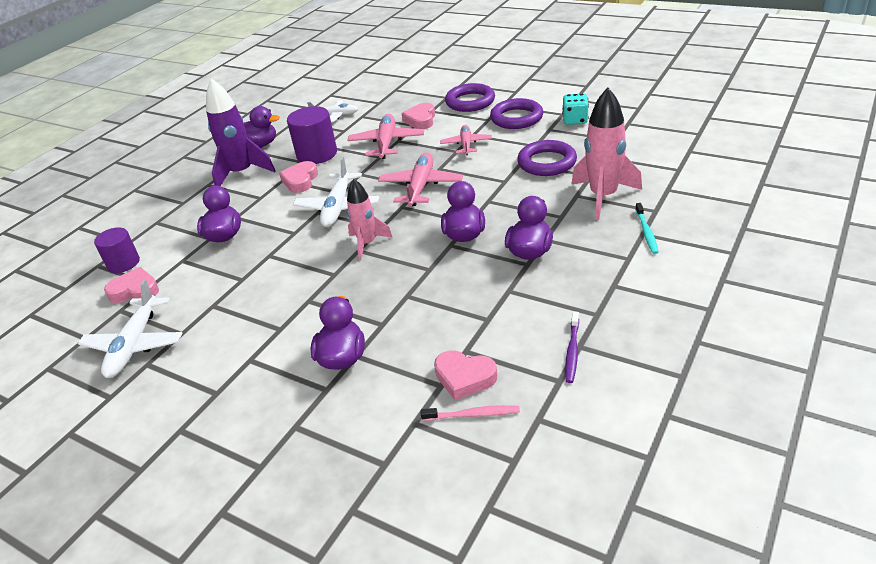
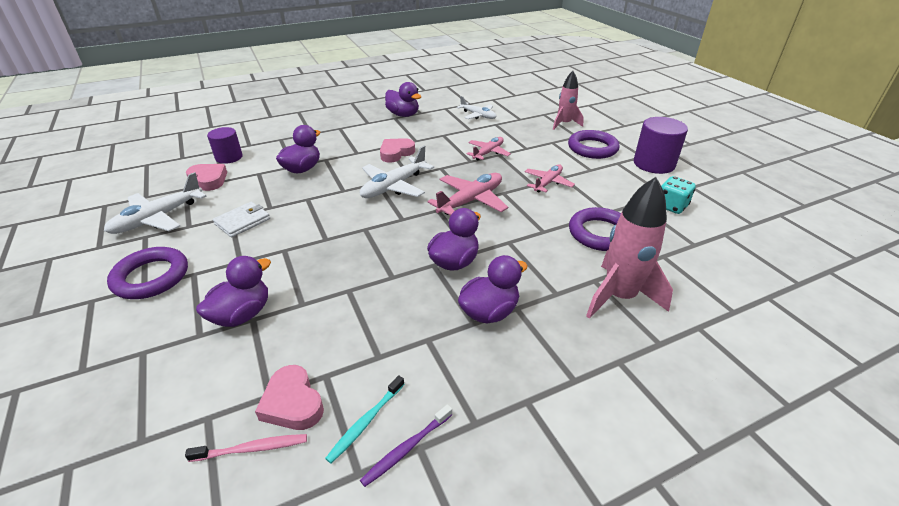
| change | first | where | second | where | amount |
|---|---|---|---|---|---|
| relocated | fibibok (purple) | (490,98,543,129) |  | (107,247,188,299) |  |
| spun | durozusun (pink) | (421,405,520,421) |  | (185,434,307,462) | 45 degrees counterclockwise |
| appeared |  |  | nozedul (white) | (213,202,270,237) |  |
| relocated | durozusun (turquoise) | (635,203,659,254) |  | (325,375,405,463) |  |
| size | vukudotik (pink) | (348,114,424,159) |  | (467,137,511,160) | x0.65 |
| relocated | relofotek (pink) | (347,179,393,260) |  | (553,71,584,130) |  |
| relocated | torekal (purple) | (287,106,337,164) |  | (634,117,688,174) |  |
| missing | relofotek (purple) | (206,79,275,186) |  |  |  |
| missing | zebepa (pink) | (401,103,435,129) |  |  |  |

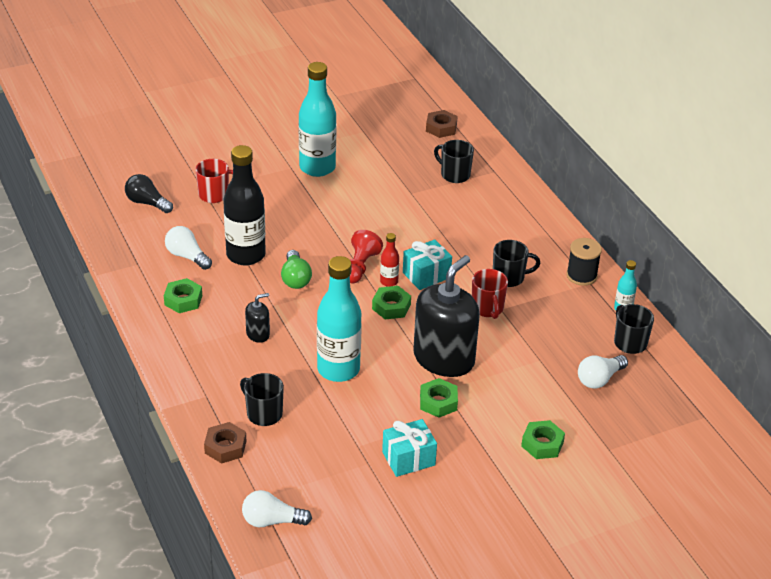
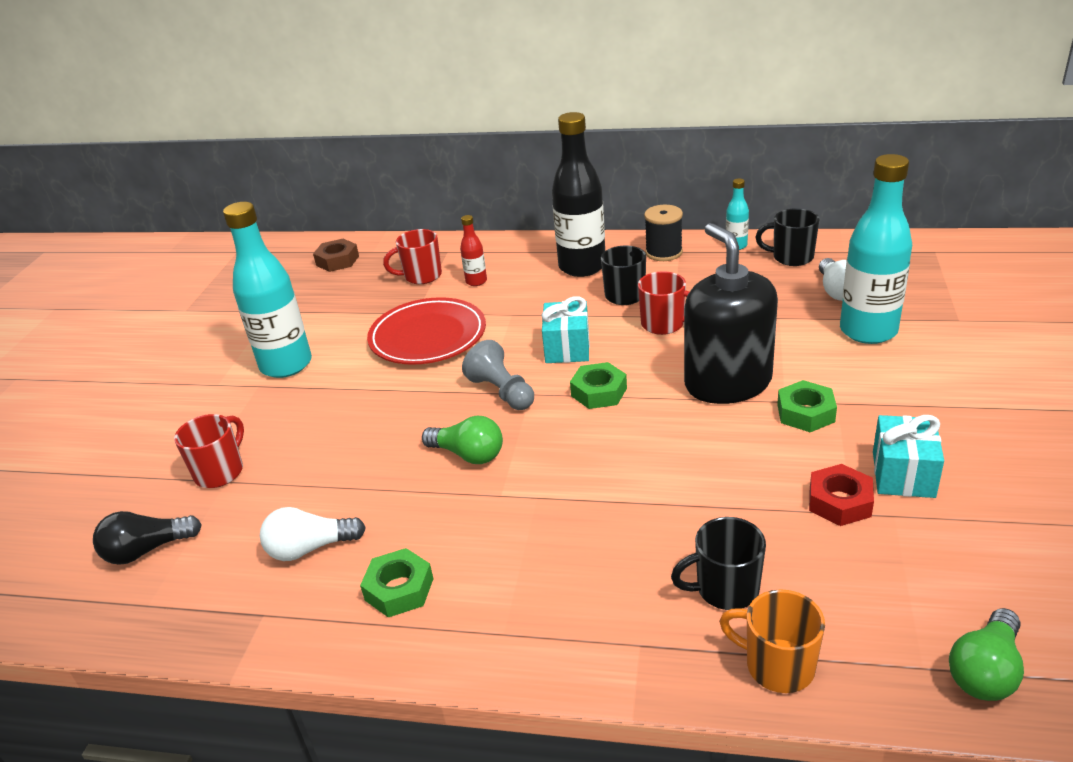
| change | first | where | second | where | amount |
|---|---|---|---|---|---|
| appeared |  |  | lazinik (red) | (367,297,486,365) |  |
| colour | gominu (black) | (434,140,474,183) | gominu (red) | (383,229,442,284) |  |
| relocated | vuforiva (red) | (380,233,399,287) |  | (460,215,487,286) |  |
| colour | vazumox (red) | (350,230,383,283) | vazumox (grey) | (462,340,534,410) |  |
| relocated | vuforiva (black) | (223,145,266,265) |  | (552,112,605,277) |  |
| exchanged | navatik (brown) | (204,422,246,464) | gominu (orange) | (719,589,825,693) |  |
| appeared |  |  | navatik (red) | (809,464,874,526) |  |
| relocated | vuforiva (turquoise) | (317,256,362,382) |  | (840,154,912,344) |  |
| colour | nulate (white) | (242,490,312,527) | nulate (green) | (949,608,1024,701) |  |
| missing | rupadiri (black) | (245,293,270,343) |  |  |  |
| missing | navatik (green) | (521,420,565,459) |  |  |  |

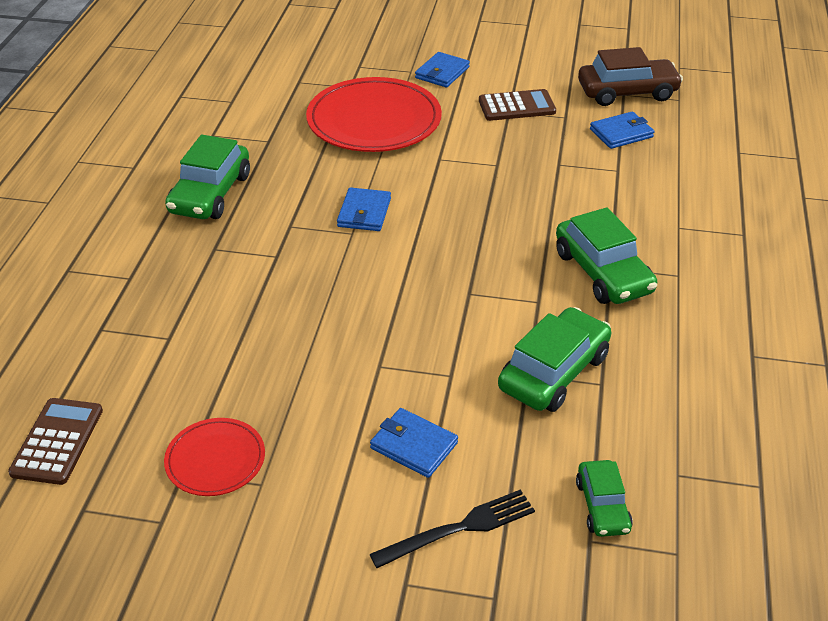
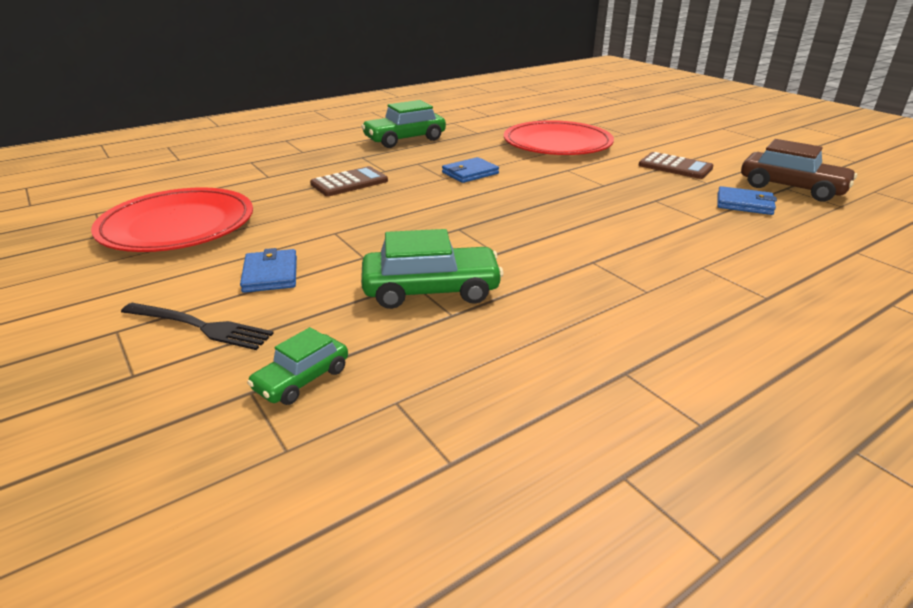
| change | first | where | second | where | amount |
|---|---|---|---|---|---|
| size | lazinik (red) | (164,418,265,496) |  | (91,187,253,252) | x1.92 |
| relocated | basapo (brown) | (8,398,103,485) |  | (310,166,388,196) |  |
| missing | nozedul (blue) | (415,52,470,87) |  |  |  |
| missing | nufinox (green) | (556,207,657,304) |  |  |  |

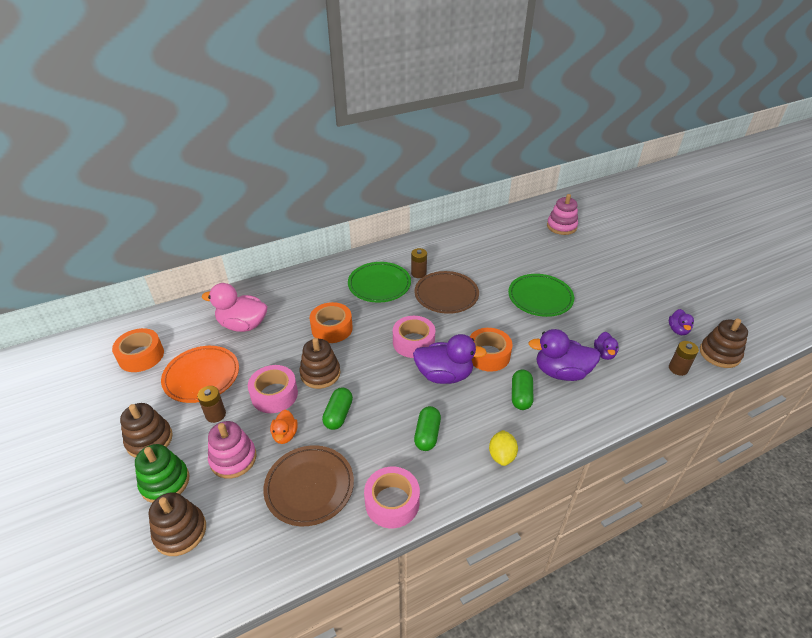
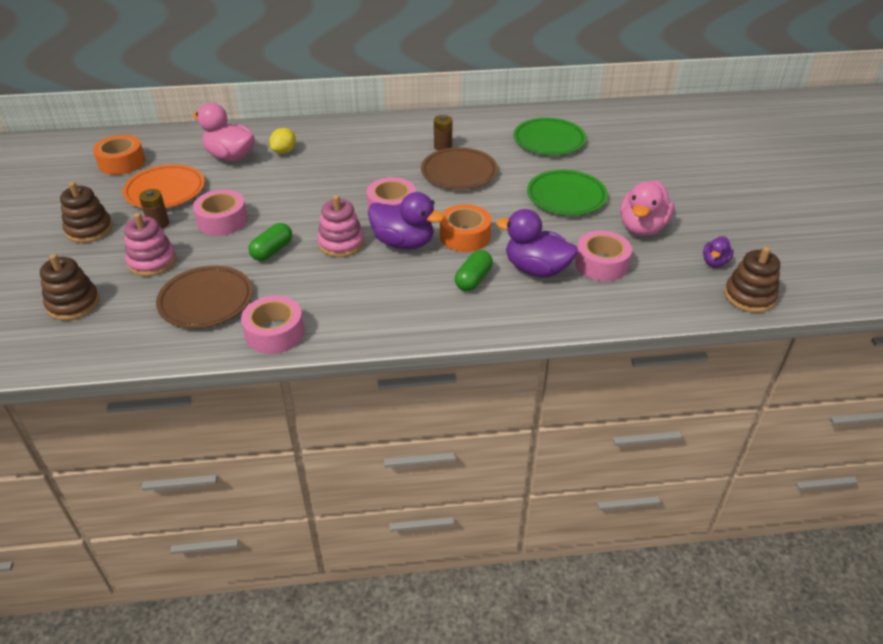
| change | first | where | second | where | amount |
|---|---|---|---|---|---|
| relocated | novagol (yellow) | (489,430,518,466) |  | (269,128,296,154) |  |
| relocated | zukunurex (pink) | (547,194,578,235) |  | (317,195,364,257) |  |
| relocated | lazinik (green) | (348,262,411,303) |  | (513,118,586,155) |  |
| exchanged | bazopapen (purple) | (594,332,619,360) | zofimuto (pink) | (575,231,632,281) |  |
| appeared |  |  | bazopapen (pink) | (620,180,674,236) |  |
| missing | zukunurex (green) | (135,444,189,503) |  |  |  |
| missing | bazopapen (orange) | (270,409,298,444) |  |  |  |
| missing | zukunurex (brown) | (300,338,340,389) |  |  |  |
| missing | zofimuto (orange) | (310,302,353,343) |  |  |  |
| missing | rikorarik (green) | (414,406,441,451) |  |  |  |
| missing | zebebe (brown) | (669,341,699,376) |  |  |  |

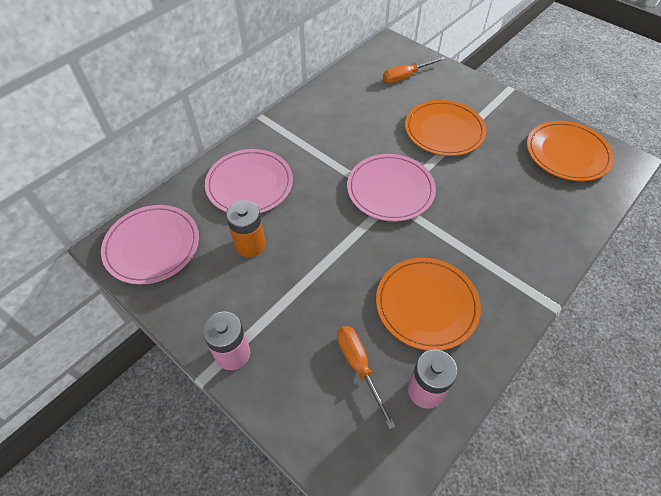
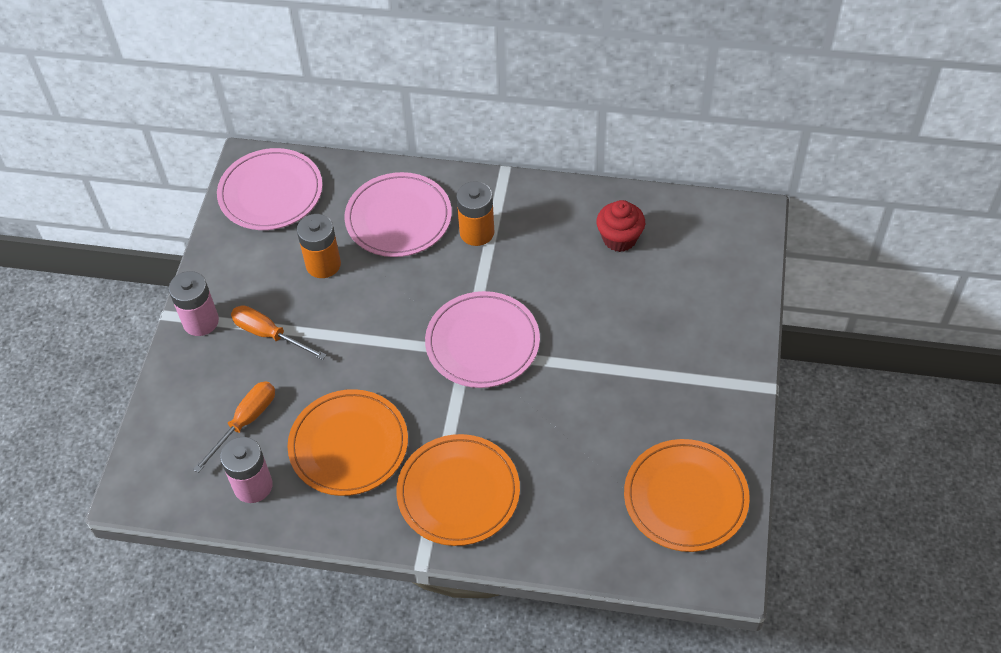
| change | first | where | second | where | amount |
|---|---|---|---|---|---|
| relocated | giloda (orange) | (383,57,446,83) |  | (231,305,327,360) |  |
| relocated | lazinik (orange) | (405,100,486,156) |  | (396,434,520,546) |  |
| appeared |  |  | zebebe (orange) | (456,181,494,246) |  |
| appeared |  |  | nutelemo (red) | (596,200,645,252) |  |

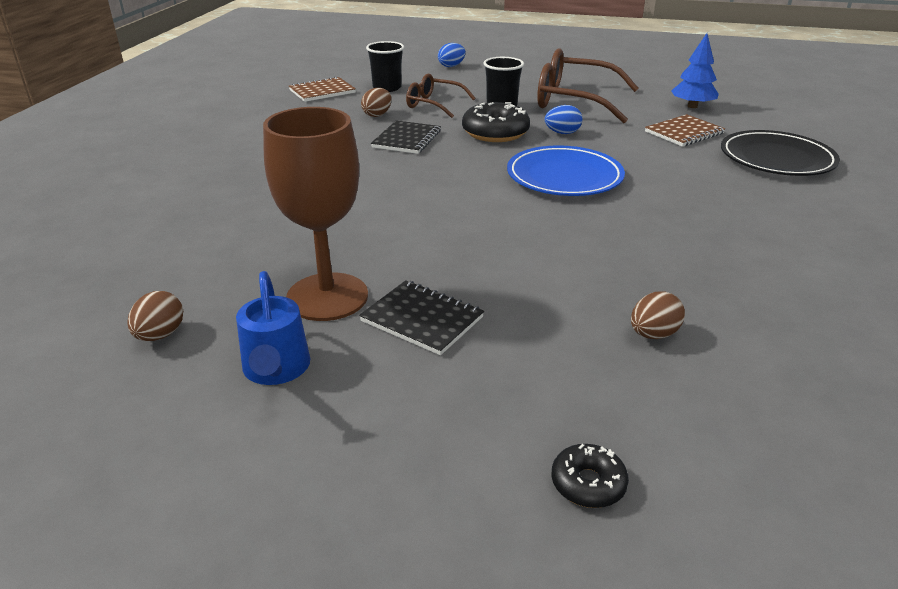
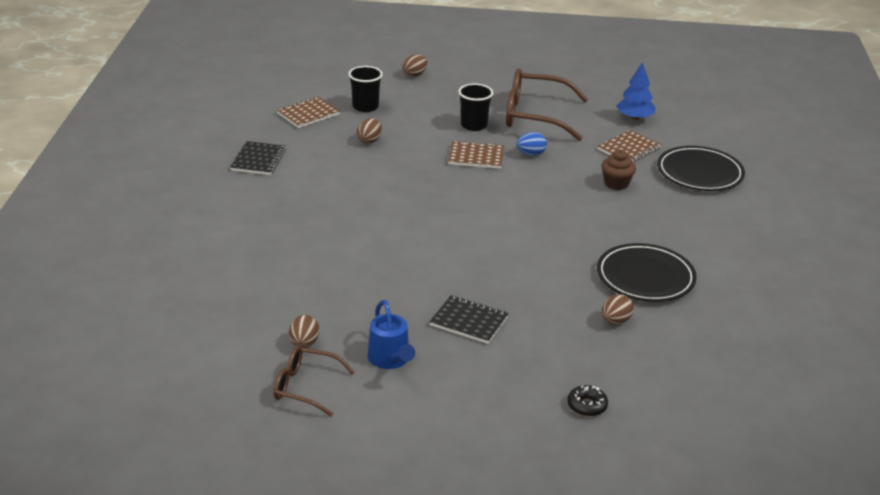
| change | first | where | second | where | amount |
|---|---|---|---|---|---|
| relocated | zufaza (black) | (371,120,441,154) |  | (230,141,286,175) |  |
| relocated | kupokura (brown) | (406,74,476,118) |  | (274,346,355,417) |  |
| colour | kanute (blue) | (438,43,466,67) | kanute (brown) | (403,54,428,77) |  |
| exchanged | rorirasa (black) | (462,102,530,142) | zufaza (brown) | (448,140,504,169) |  |
| appeared |  |  | lazinik (black) | (597,243,697,302) |  |
| appeared |  |  | nutelemo (brown) | (601,149,636,190) |  |
| missing | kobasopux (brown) | (263,107,368,321) |  |  |  |
| missing | lazinik (blue) | (507,145,625,196) |  |  |  |

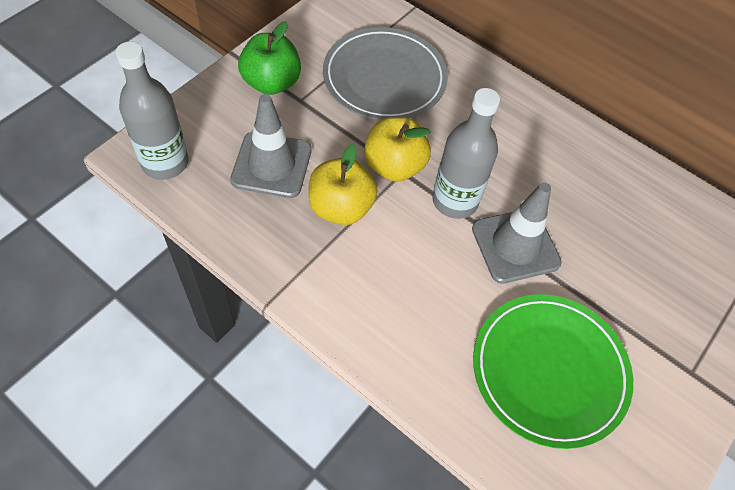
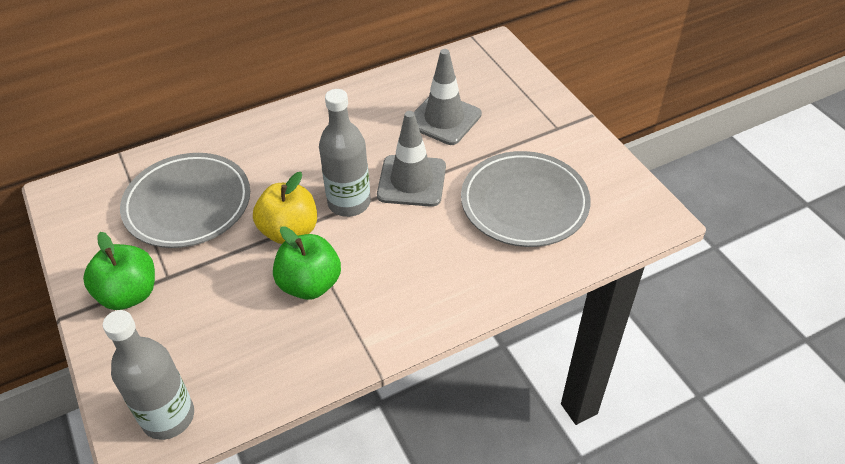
| change | first | where | second | where | amount |
|---|---|---|---|---|---|
| colour | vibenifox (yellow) | (308,143,378,225) | vibenifox (green) | (273,226,341,300) |  |
| relocated | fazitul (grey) | (230,94,312,198) |  | (414,49,482,145) |  |
| colour | lazinik (green) | (473,294,633,449) | lazinik (grey) | (461,151,591,247) |  |

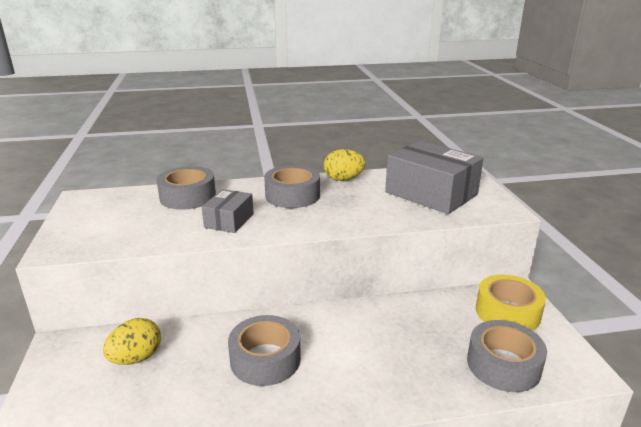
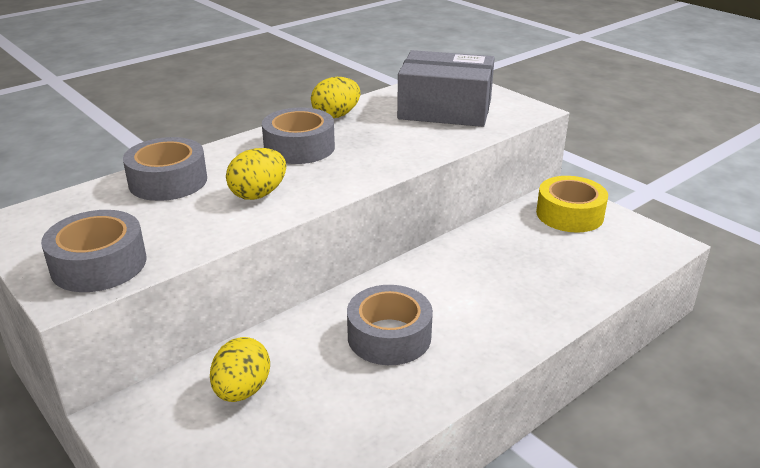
| change | first | where | second | where | amount |
|---|---|---|---|---|---|
| relocated | zofimuto (grey) | (467,320,547,392) |  | (41,210,146,292) |  |
| exchanged | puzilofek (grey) | (202,189,254,233) | kanute (yellow) | (226,148,286,200) |  |

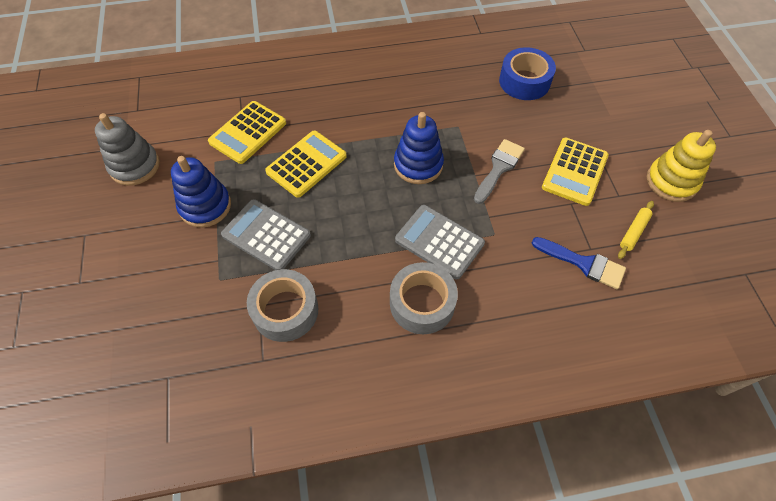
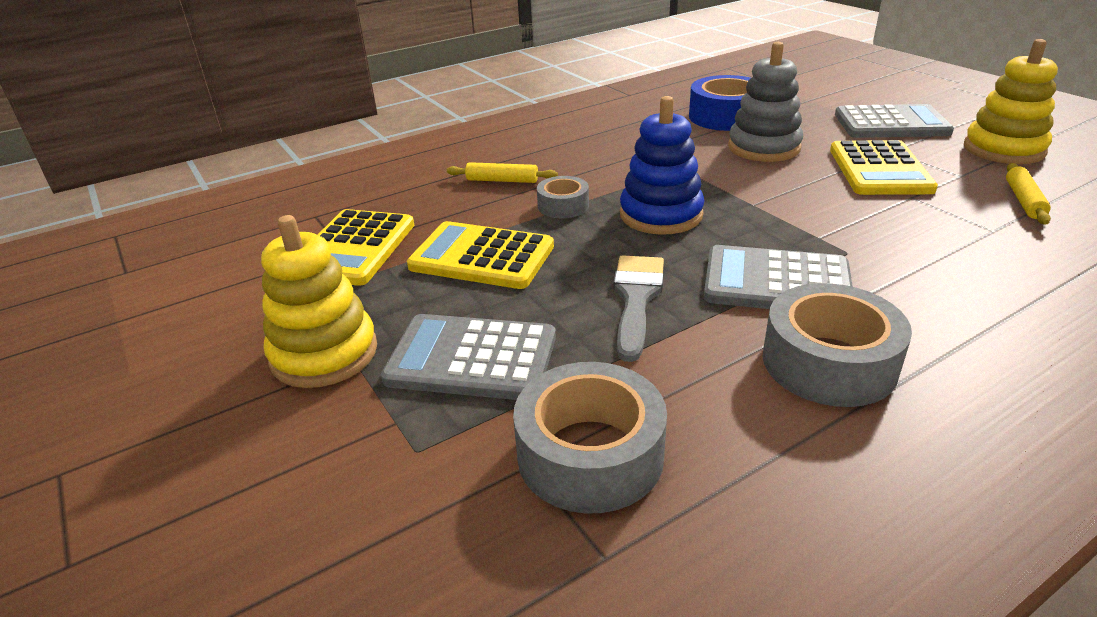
| change | first | where | second | where | amount |
|---|---|---|---|---|---|
| colour | zukunurex (blue) | (171,156,231,228) | zukunurex (yellow) | (261,215,377,388) |  |
| spun | basapo (yellow) | (265,131,347,198) |  | (407,221,554,289) | 90 degrees counterclockwise |
| appeared |  |  | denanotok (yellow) | (447,162,558,183) |  |
| appeared |  |  | zofimuto (grey) | (537,176,589,218) |  |
| relocated | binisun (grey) | (474,139,525,204) |  | (613,255,664,362) |  |
| relocated | zukunurex (grey) | (95,113,160,186) |  | (728,42,803,162) |  |
| appeared |  |  | basapo (grey) | (835,104,954,138) |  |
| missing | binisun (blue) | (532,237,626,289) |  |  |  |

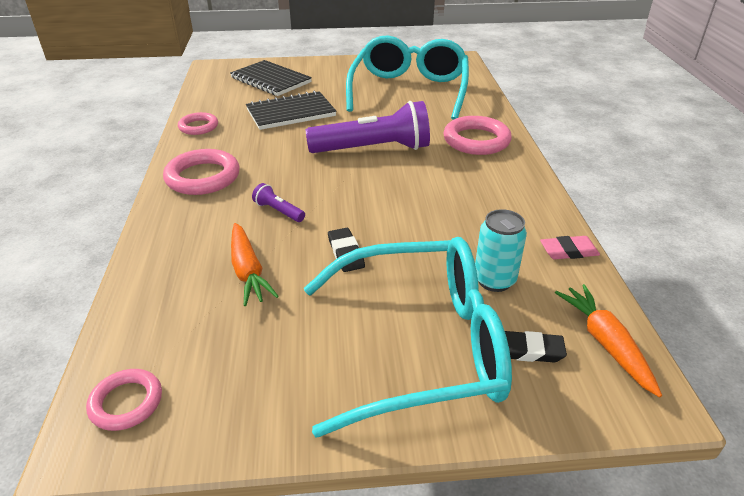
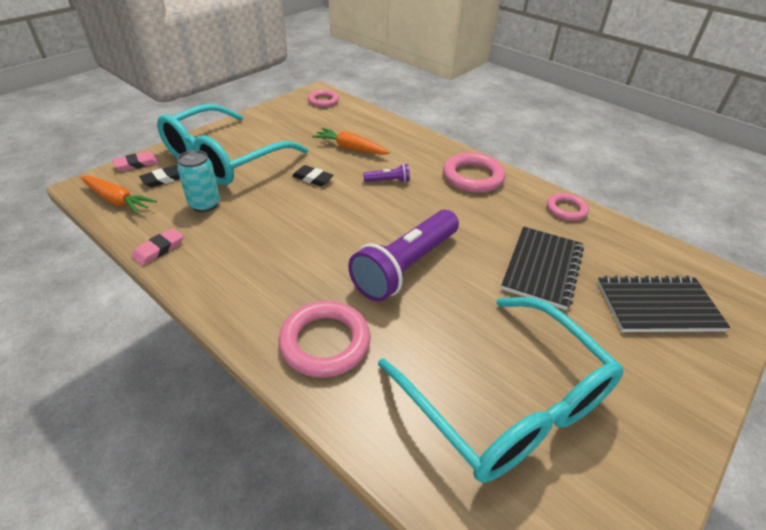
| change | first | where | second | where | amount |
|---|---|---|---|---|---|
| appeared |  |  | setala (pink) | (113,152,159,171) |  |

